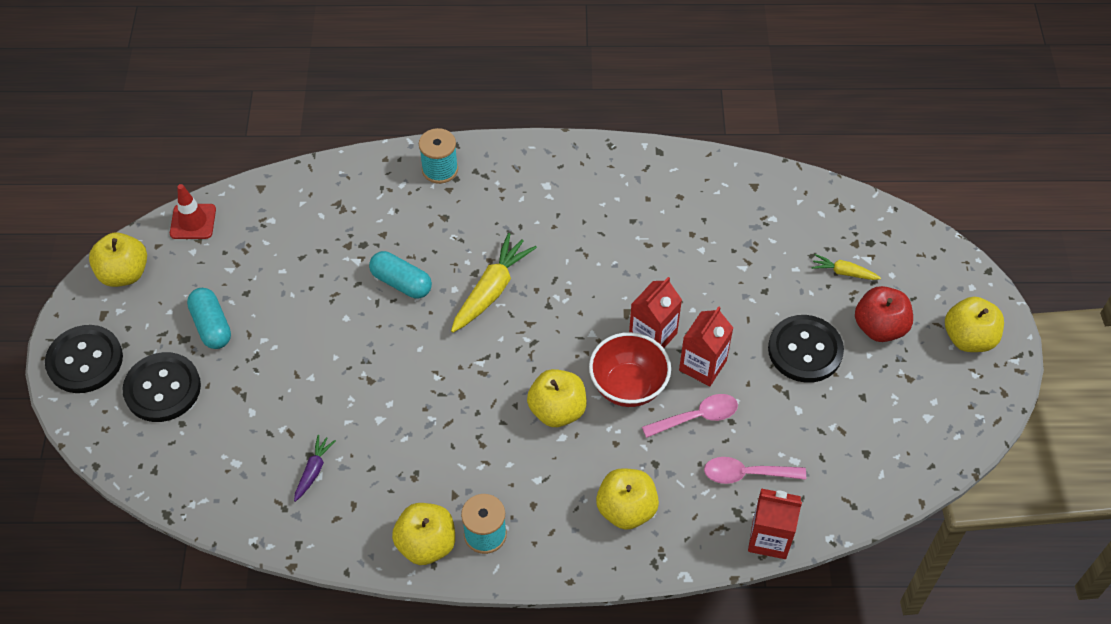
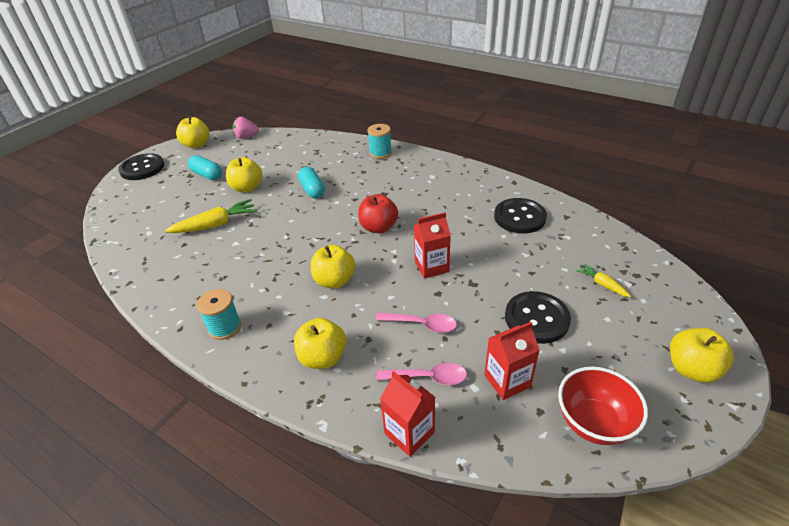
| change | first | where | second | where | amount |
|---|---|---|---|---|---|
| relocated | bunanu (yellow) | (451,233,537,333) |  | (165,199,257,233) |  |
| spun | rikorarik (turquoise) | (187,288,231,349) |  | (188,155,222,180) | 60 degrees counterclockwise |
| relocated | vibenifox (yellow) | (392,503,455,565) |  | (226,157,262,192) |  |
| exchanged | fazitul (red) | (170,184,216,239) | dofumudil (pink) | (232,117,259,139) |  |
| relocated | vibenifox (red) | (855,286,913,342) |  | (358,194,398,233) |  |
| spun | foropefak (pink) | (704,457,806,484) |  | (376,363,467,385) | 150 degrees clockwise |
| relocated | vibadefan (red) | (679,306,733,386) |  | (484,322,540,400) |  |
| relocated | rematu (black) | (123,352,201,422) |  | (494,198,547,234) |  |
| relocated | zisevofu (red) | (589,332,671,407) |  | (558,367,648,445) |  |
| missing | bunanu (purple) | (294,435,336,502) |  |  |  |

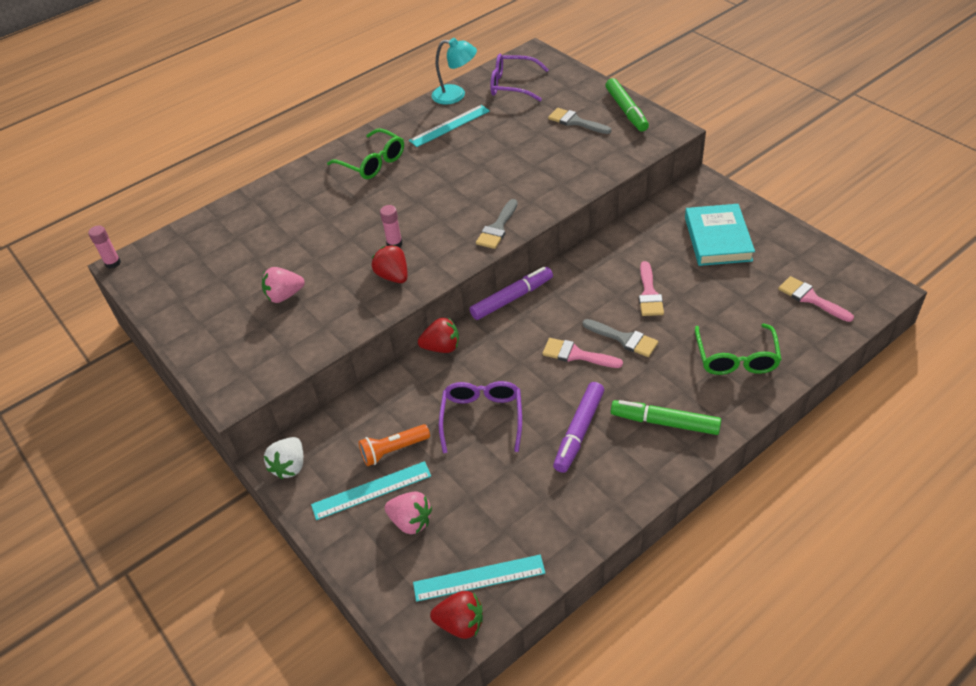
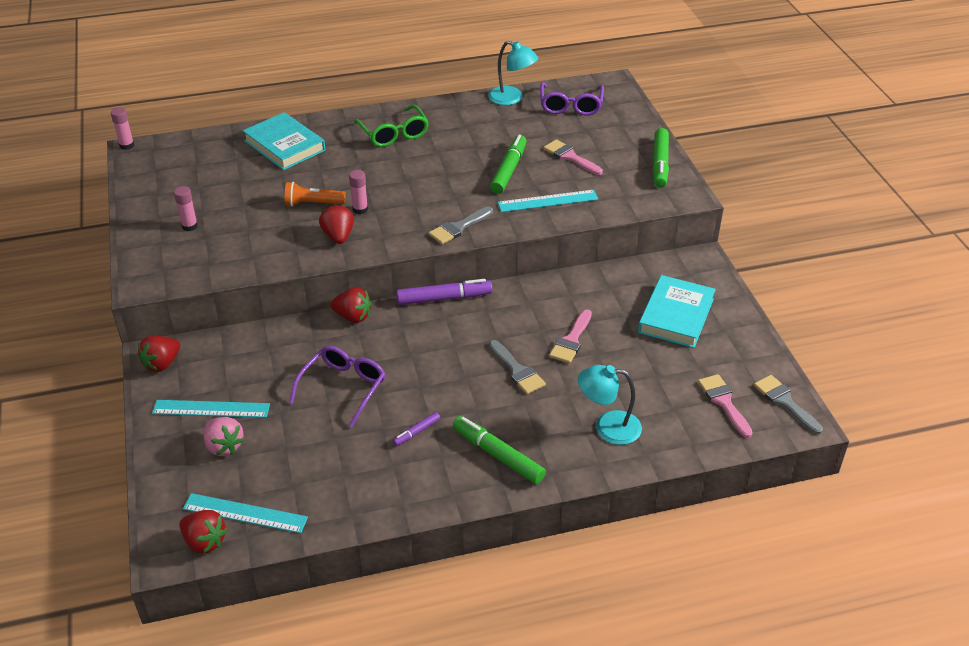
| change | first | where | second | where | amount |
|---|---|---|---|---|---|
| colour | dofumudil (white) | (264,437,303,479) | dofumudil (red) | (138,336,180,372) |  |
| appeared |  |  | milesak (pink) | (174,186,198,231) |  |
| appeared |  |  | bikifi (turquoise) | (243,112,325,170) |  |
| relocated | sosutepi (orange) | (359,424,430,466) |  | (285,182,346,206) |  |
| size | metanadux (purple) | (553,382,604,473) |  | (393,412,440,446) | x0.52 |
| appeared |  |  | metanadux (green) | (490,135,527,194) |  |
| relocated | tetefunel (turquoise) | (409,105,490,147) |  | (498,190,598,212) |  |
| spun | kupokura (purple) | (490,54,549,101) |  | (540,82,604,116) | 120 degrees counterclockwise |
| relocated | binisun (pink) | (542,338,623,368) |  | (543,139,603,175) |  |
| exchanged | kupokura (green) | (695,324,782,375) | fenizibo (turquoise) | (578,365,642,445) |  |
| relocated | binisun (grey) | (548,108,611,134) |  | (754,375,823,434) |  |
| missing | dofumudil (pink) | (262,267,305,303) |  |  |  |

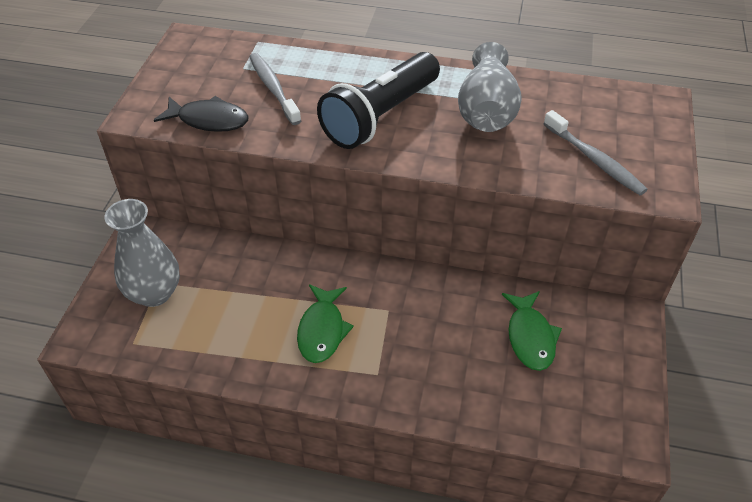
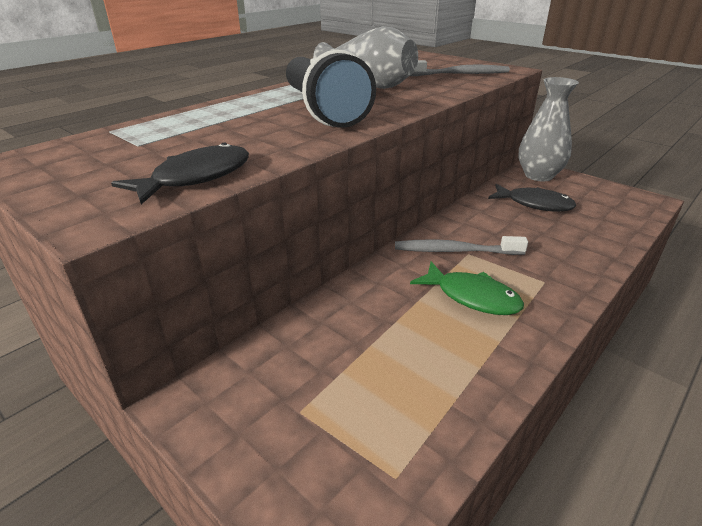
| change | first | where | second | where | amount |
|---|---|---|---|---|---|
| relocated | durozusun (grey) | (249,53,301,125) |  | (395,236,528,255) |  |
| colour | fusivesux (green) | (502,291,562,371) | fusivesux (black) | (488,184,576,212) |  |
| relocated | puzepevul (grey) | (105,199,180,307) |  | (519,77,579,181) |  |

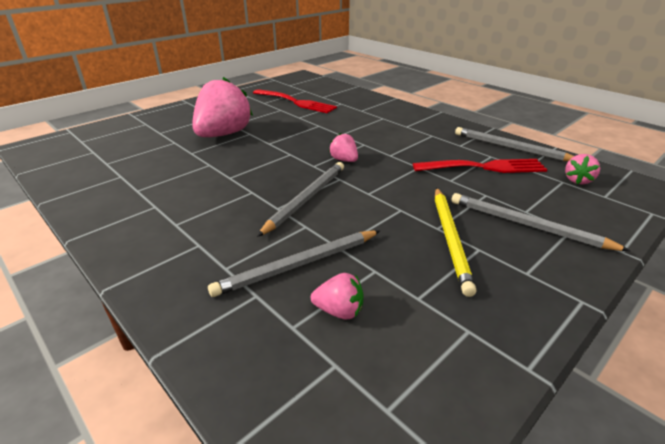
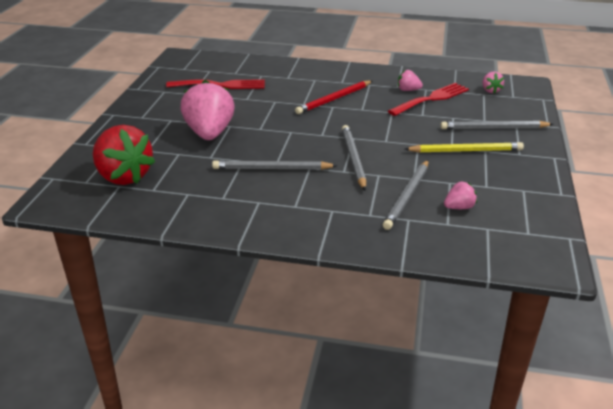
| change | first | where | second | where | amount |
|---|---|---|---|---|---|
| appeared |  |  | dofumudil (red) | (93,125,155,185) |  |
| relocated | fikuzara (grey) | (455,127,574,161) |  | (212,160,338,170) |  |
| appeared |  |  | fikuzara (red) | (295,80,372,114) |  |
| relocated | dofumudil (pink) | (329,133,358,162) |  | (398,70,423,91) |  |
| spun | fikuzara (yellow) | (435,188,476,297) |  | (405,142,524,153) | 60 degrees counterclockwise |

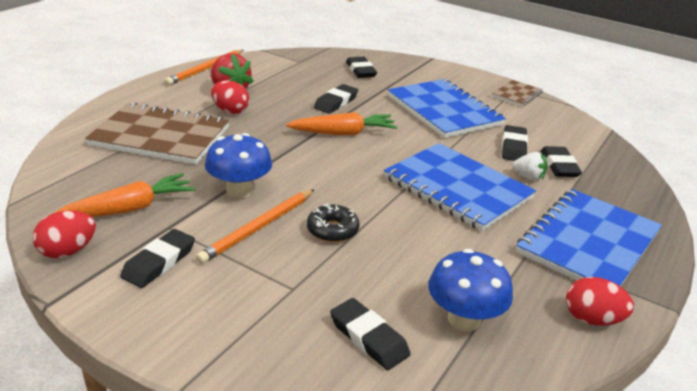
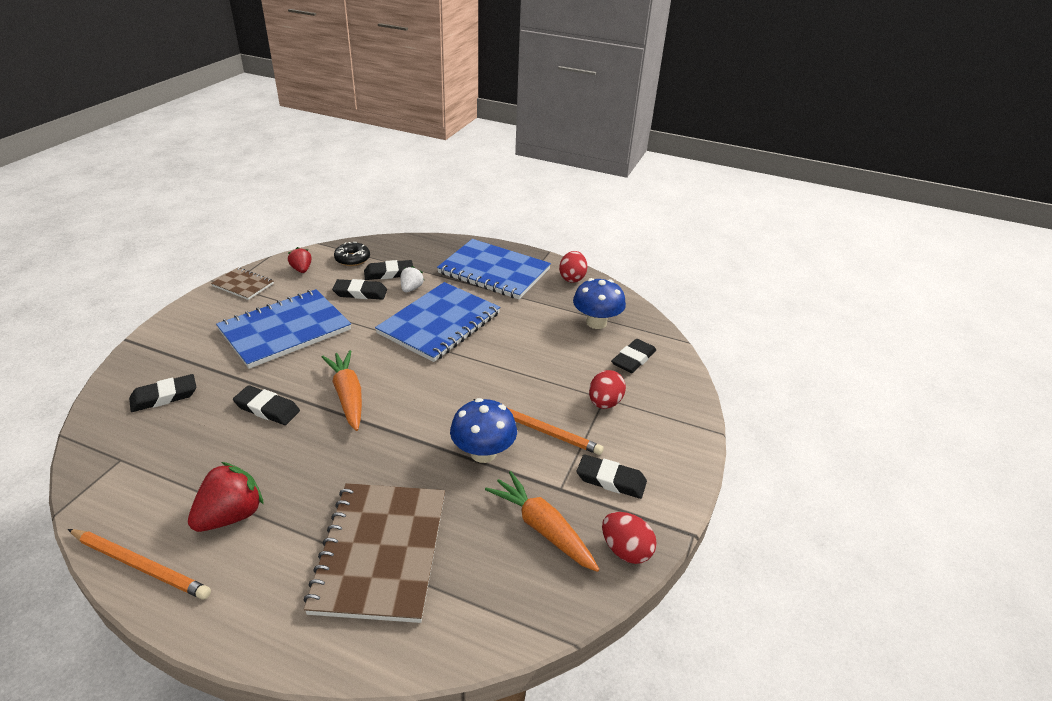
| change | first | where | second | where | amount |
|---|---|---|---|---|---|
| appeared |  |  | dofumudil (red) | (288,247,312,273) |  |
| relocated | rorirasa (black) | (307,203,360,242) |  | (334,242,370,266) |  |
| relocated | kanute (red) | (211,80,249,114) |  | (589,370,626,409) |  |

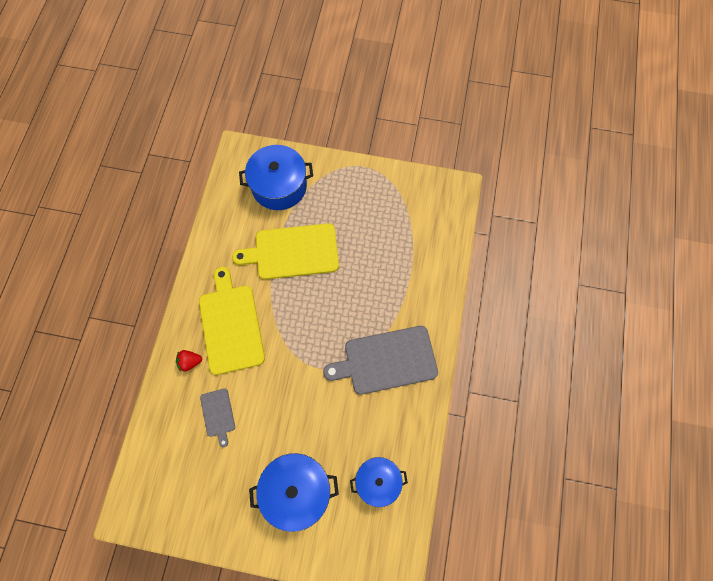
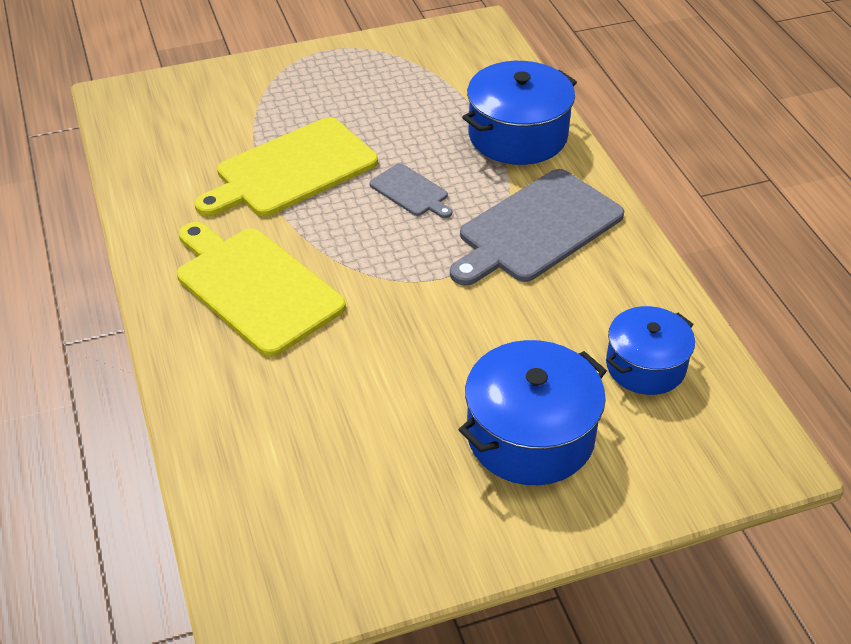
| change | first | where | second | where | amount |
|---|---|---|---|---|---|
| relocated | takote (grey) | (200,388,235,447) |  | (370,163,452,218) |  |
| relocated | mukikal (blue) | (239,145,313,210) |  | (462,61,577,165) |  |
| missing | dofumudil (red) | (176,350,202,372) |  |  |  |

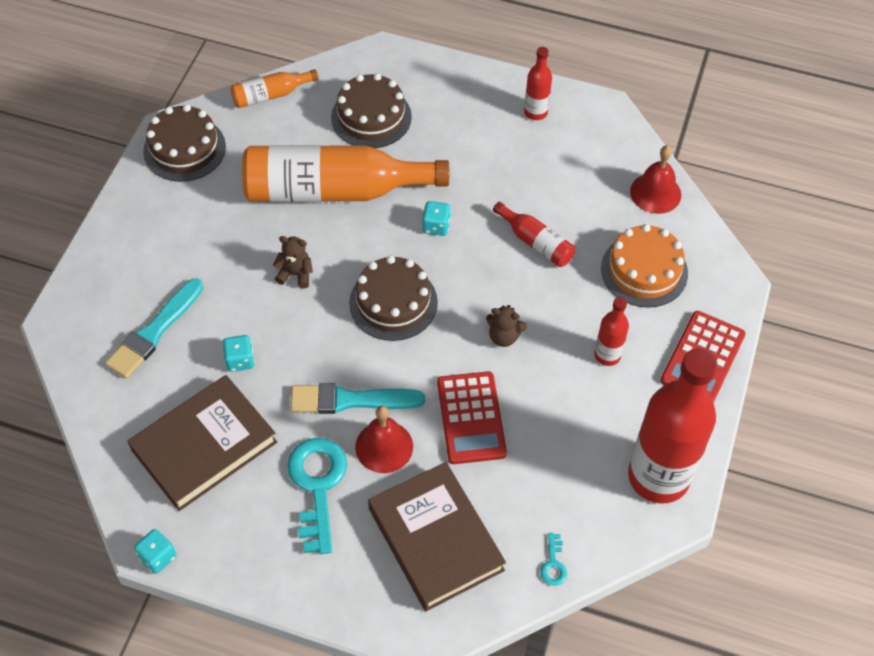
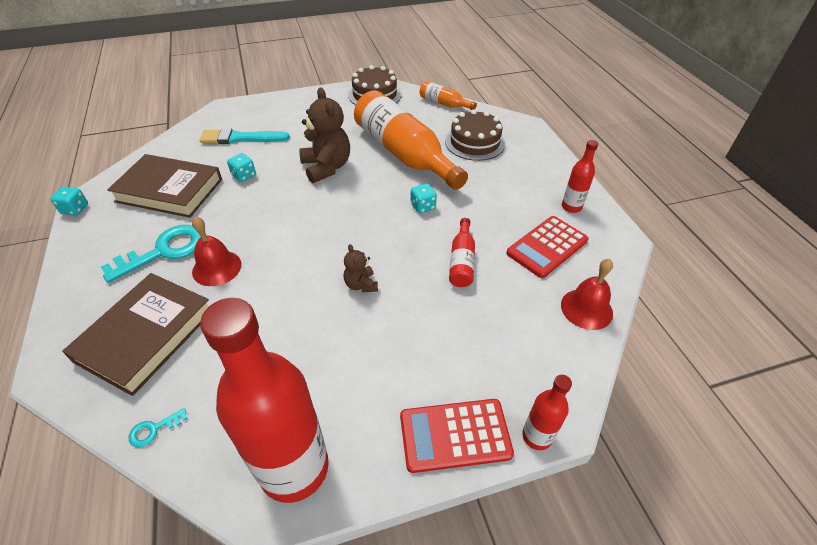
| change | first | where | second | where | amount |
|---|---|---|---|---|---|
| size | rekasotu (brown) | (273,236,313,289) |  | (299,87,350,183) | x1.93 |
| relocated | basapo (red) | (437,371,507,464) |  | (506,216,589,278) |  |
| relocated | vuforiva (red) | (594,297,629,366) |  | (522,375,572,450) |  |
| missing | binisun (turquoise) | (290,383,425,414) |  |  |  |
| missing | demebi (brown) | (349,256,438,341) |  |  |  |
| missing | demebi (orange) | (601,224,688,308) |  |  |  |

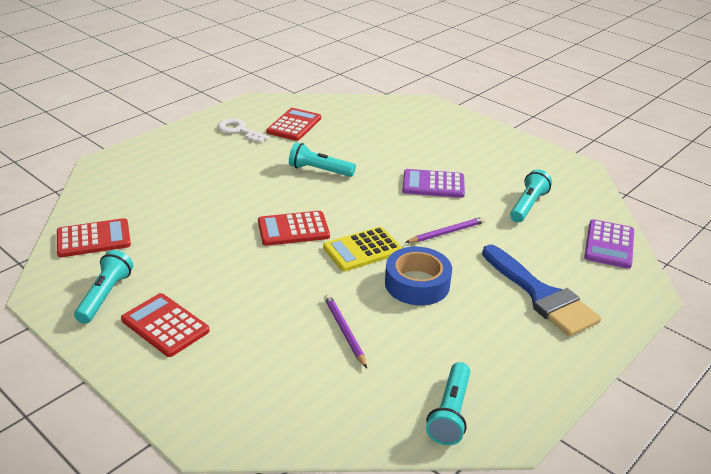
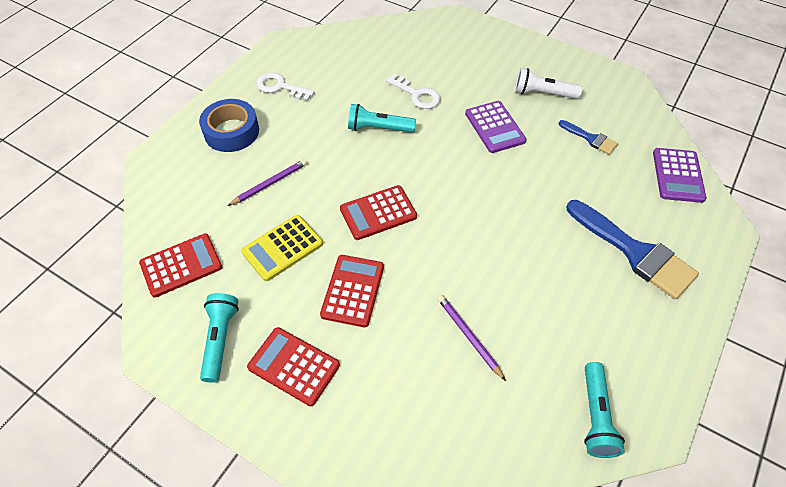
| change | first | where | second | where | amount |
|---|---|---|---|---|---|
| relocated | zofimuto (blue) | (385,247,452,305) |  | (199,99,259,152) |  |
| relocated | fikuzara (purple) | (405,217,485,243) |  | (228,159,307,206) |  |
| relocated | basapo (yellow) | (323,227,402,271) |  | (241,215,323,281) |  |
| relocated | basapo (red) | (266,108,321,141) |  | (320,255,384,327) |  |
| appeared |  |  | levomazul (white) | (386,74,441,109) |  |
| spun | basapo (purple) | (402,169,465,198) |  | (465,101,526,153) | 105 degrees counterclockwise |
| appeared |  |  | sosutepi (white) | (515,68,582,99) |  |
| exchanged | sosutepi (turquoise) | (510,169,552,223) | binisun (blue) | (559,120,618,155) |  |

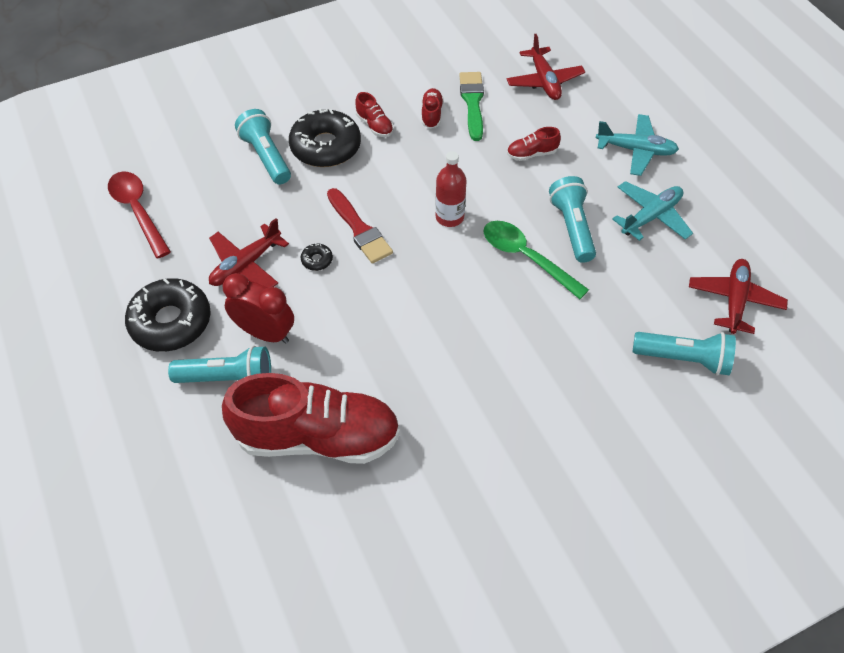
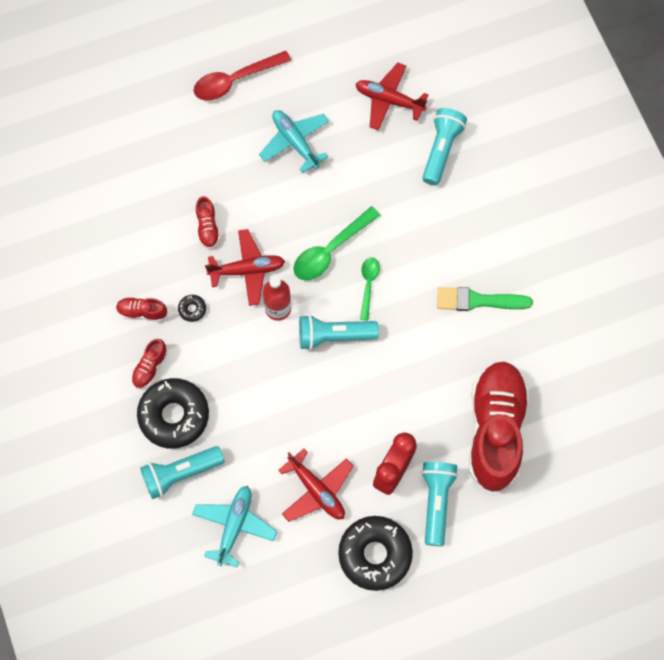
| change | first | where | second | where | amount |
|---|---|---|---|---|---|
| spun | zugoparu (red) | (355,92,393,137) |  | (131,339,168,389) | 150 degrees clockwise |
| relocated | rorirasa (black) | (301,243,333,271) |  | (178,295,206,322) |  |
| relocated | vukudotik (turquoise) | (596,114,679,176) |  | (192,486,277,567) |  |
| relocated | foropefak (red) | (108,171,171,258) |  | (193,51,291,101) |  |
| relocated | vukudotik (red) | (507,34,585,100) |  | (205,229,285,306) |  |
| relocated | sosutepi (turquoise) | (549,176,596,263) |  | (299,314,379,350) |  |
| appeared |  |  | foropefak (green) | (360,257,380,320) |  |
| relocated | binisun (green) | (459,72,484,141) |  | (437,287,533,311) |  |
| missing | binisun (red) | (327,188,393,264) |  |  |  |

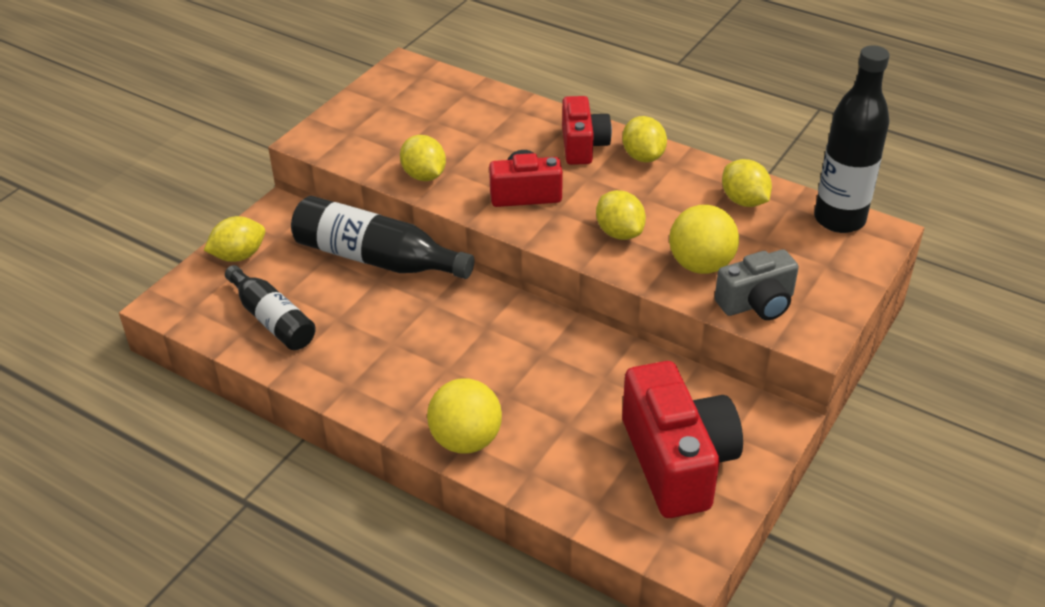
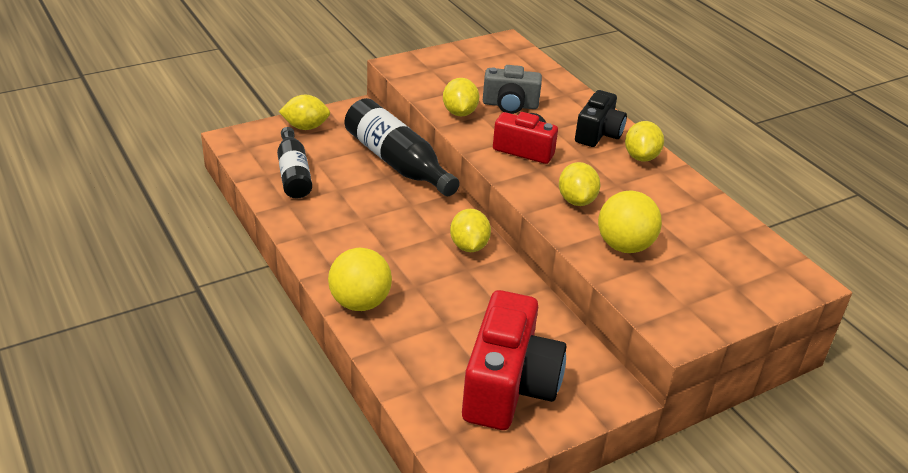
| change | first | where | second | where | amount |
|---|---|---|---|---|---|
| relocated | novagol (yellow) | (722,159,772,207) |  | (450,209,491,252) |  |
| relocated | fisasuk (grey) | (715,249,799,320) |  | (483,65,542,114) |  |
| colour | fisasuk (red) | (562,96,612,165) | fisasuk (black) | (575,90,627,147) |  |
| missing | vuforiva (black) | (814,45,889,233) |  |  |  |

